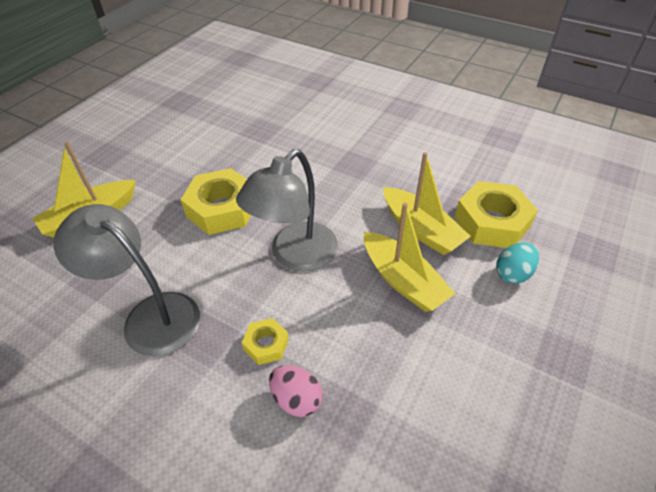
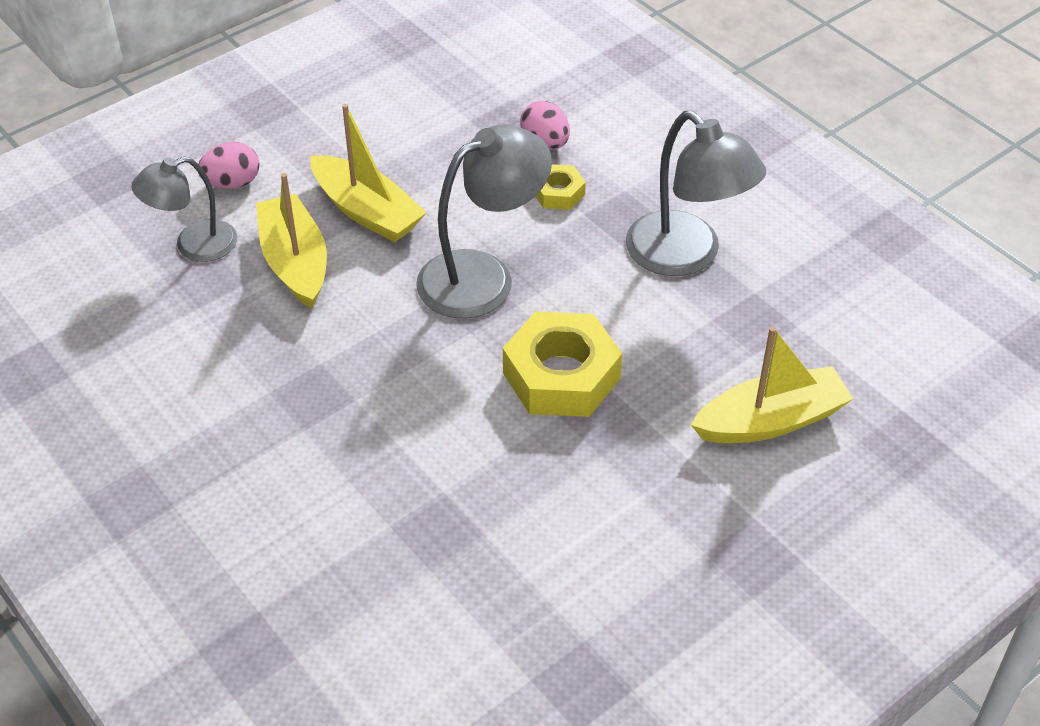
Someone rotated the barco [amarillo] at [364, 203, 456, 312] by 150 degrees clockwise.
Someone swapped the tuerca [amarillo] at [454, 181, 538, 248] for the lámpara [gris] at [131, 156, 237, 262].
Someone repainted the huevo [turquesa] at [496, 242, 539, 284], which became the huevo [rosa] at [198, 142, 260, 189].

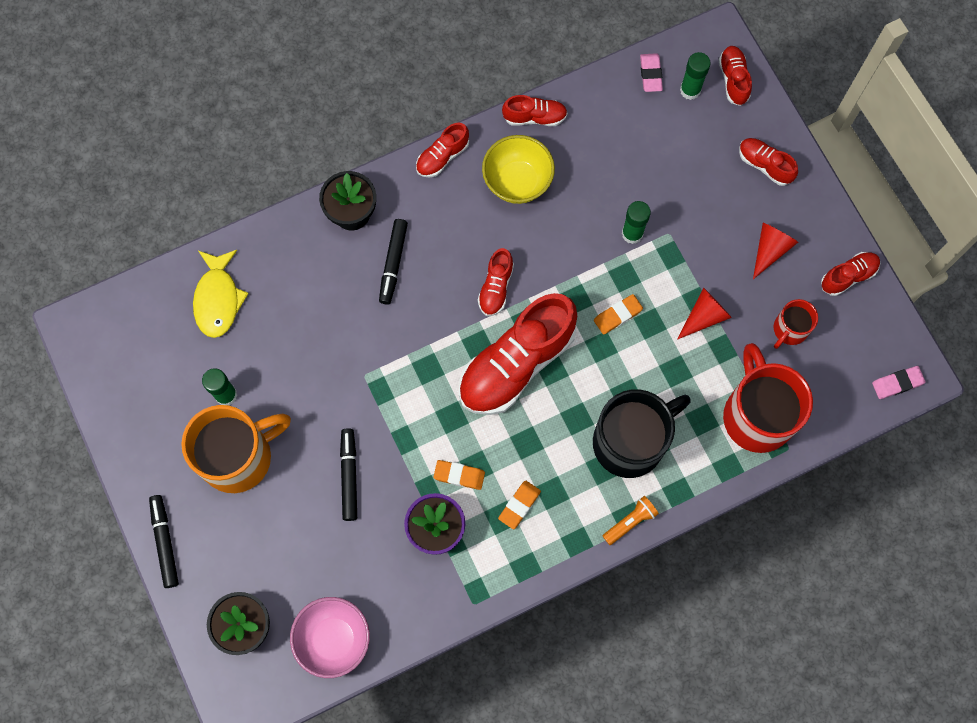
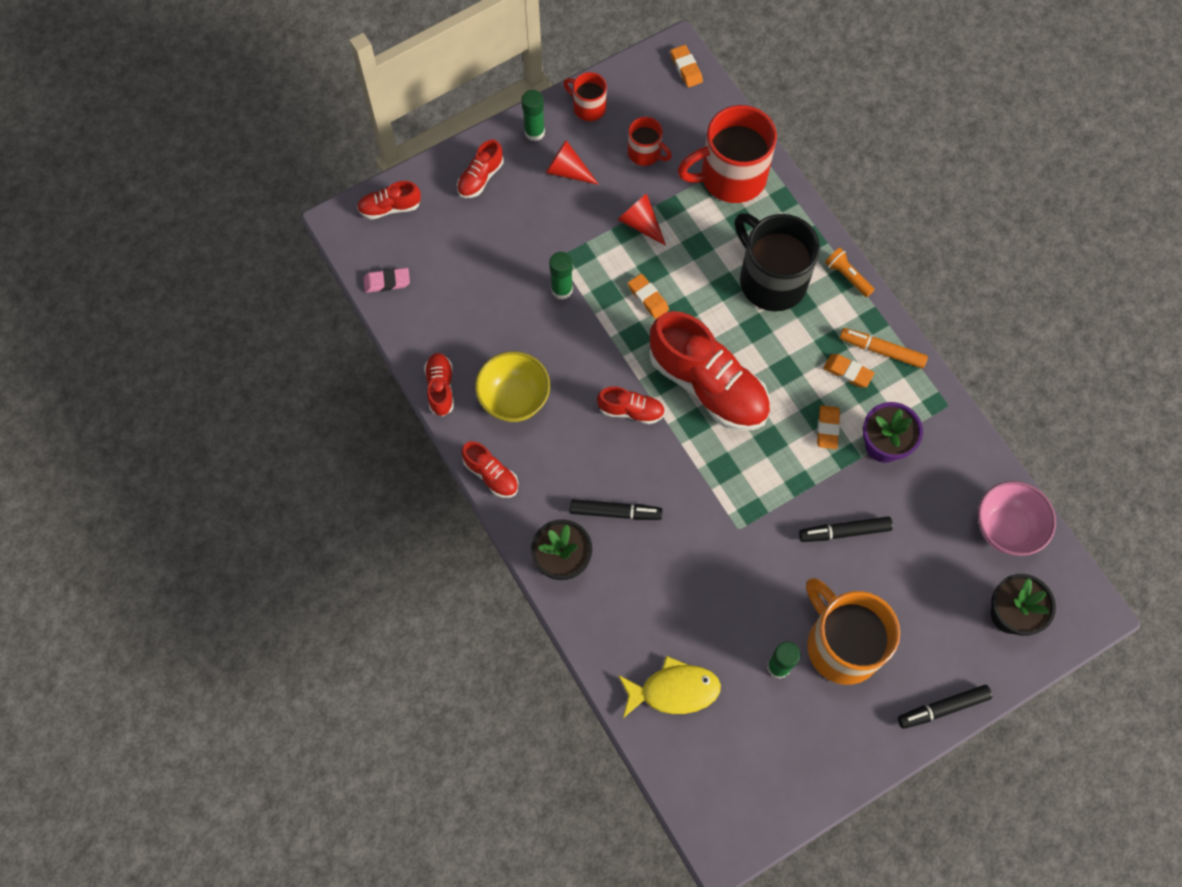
Someone carried the barra de pegamento [verde] from [680, 52, 710, 100] to [522, 90, 545, 141].
Someone swapped the zapato [rojo] at [821, 252, 880, 296] for the taza [rojo] at [563, 72, 607, 121].
Someone repainted the goma de borrar [rosa] at [872, 366, 926, 399], which became the goma de borrar [naranja] at [670, 45, 703, 88].
Someone put down the rotulador [naranja] at [840, 328, 928, 368].

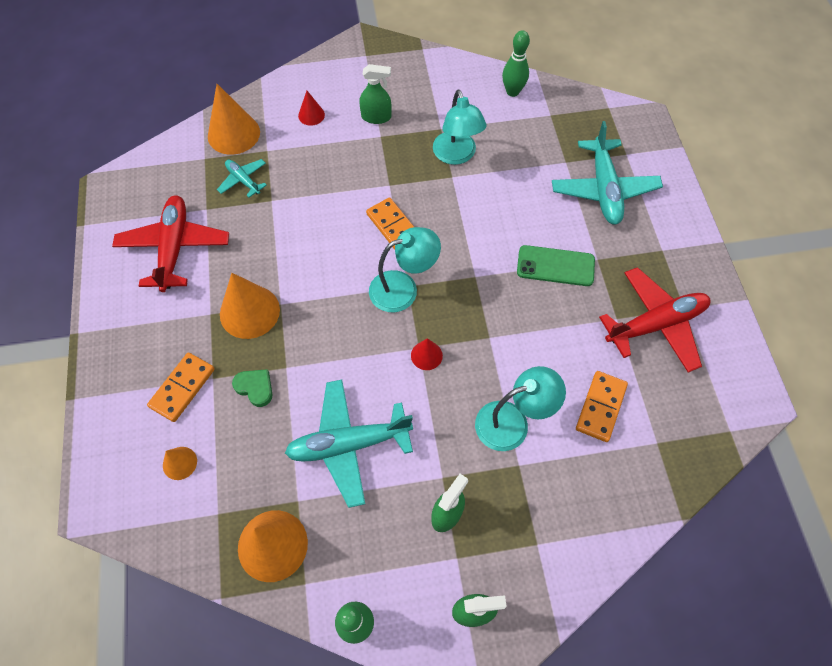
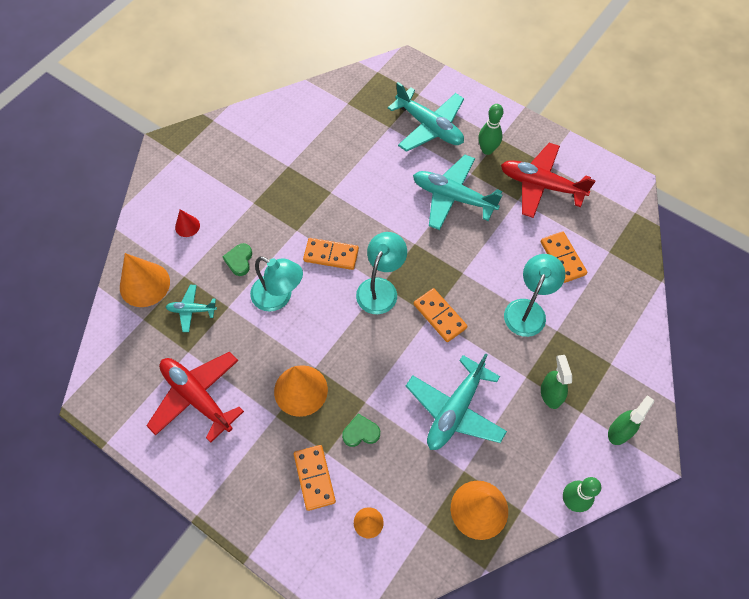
Someone took away the pulverizador [verde] at [359, 64, 392, 124].
Someone swapped the cono [rojo] at [411, 338, 443, 370] for the ficha de dominó [naranja] at [414, 288, 468, 342].
Someone carried the lámpara [turquesa] from [433, 90, 487, 165] to [250, 256, 303, 312].
Someone carried the bolo [verde] from [502, 30, 530, 97] to [478, 104, 503, 155].
Someone swapped the móvil [verde] at [517, 245, 595, 286] for the avión [turquesa] at [413, 155, 503, 230].
Someone rotated the avión [rojo] at [599, 267, 711, 373] by 90 degrees counterclockwise.
Someone put down the corazón [verde] at [222, 243, 252, 276].

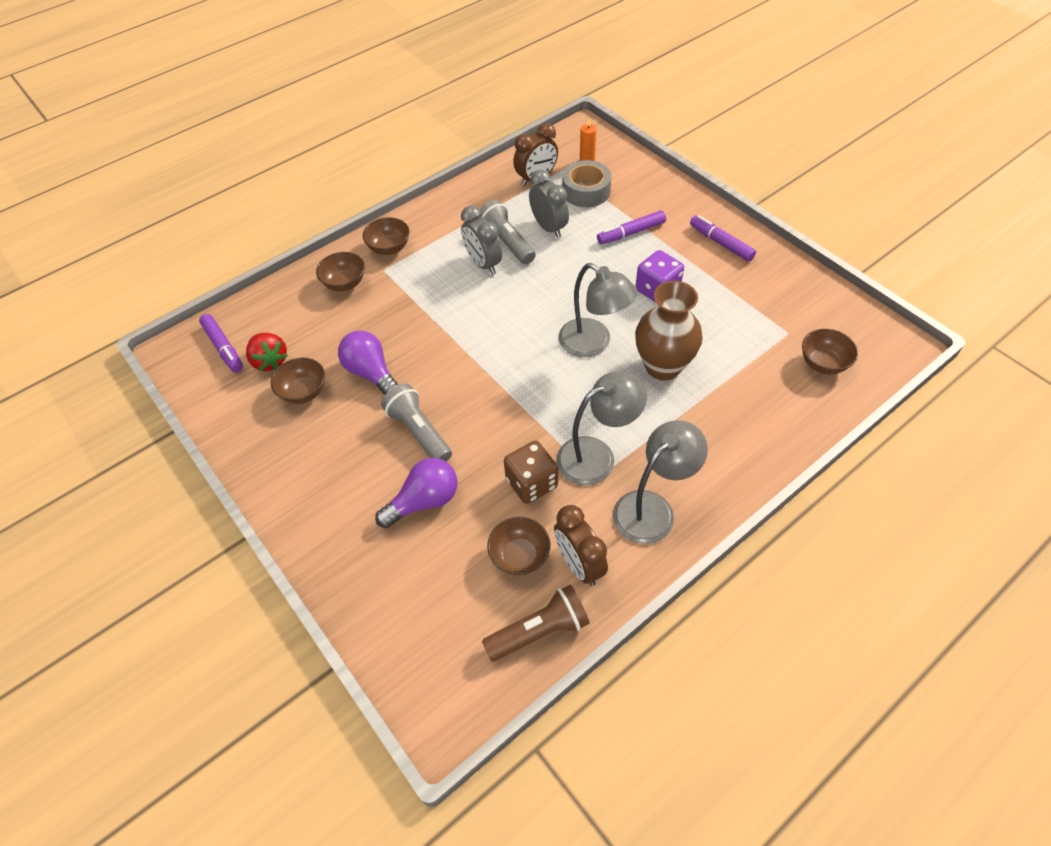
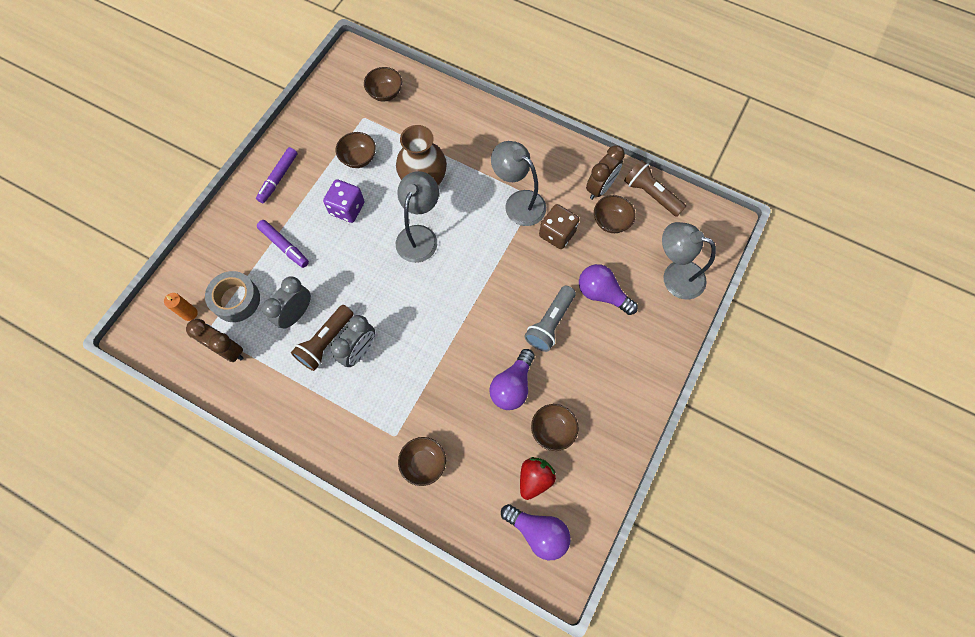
Someone swapped the rotulador [morado] at [199, 314, 243, 373] for the bombilla [morado] at [501, 504, 571, 560].
Someone carried the cuenco [marrón] from [363, 217, 409, 255] to [336, 132, 376, 168].
Someone repainted the lámpara de mano [gris] at [478, 200, 536, 264], which became the lámpara de mano [marrón] at [291, 305, 354, 371].
Someone carried the lámpara [gris] from [613, 420, 708, 544] to [662, 222, 716, 299].

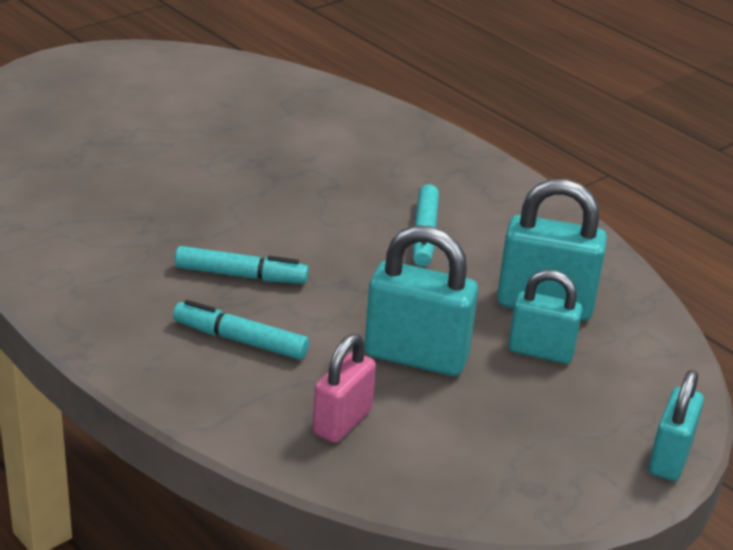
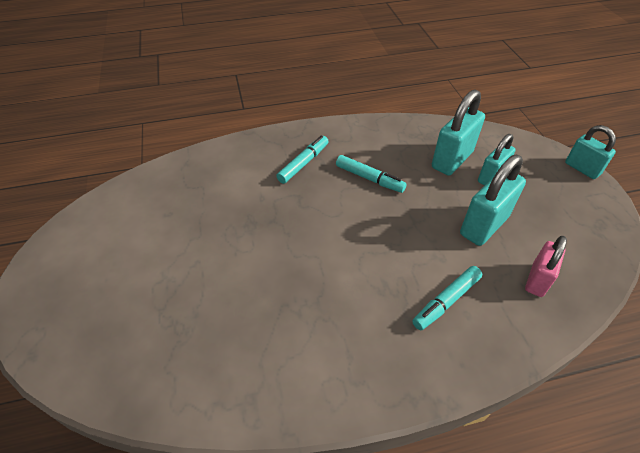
Someone carried the rotulador [turquesa] from [175, 246, 309, 284] to [276, 135, 329, 184].
Someone rotated the candado [rosa] at [313, 334, 376, 443] by 60 degrees clockwise.

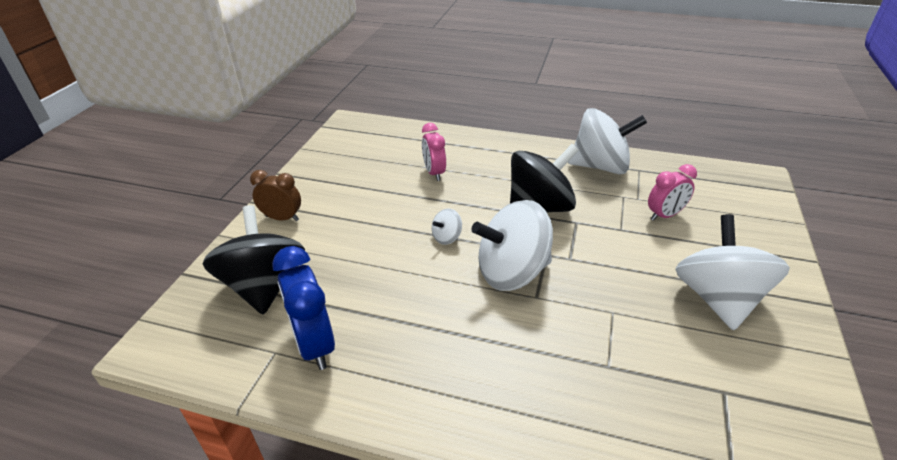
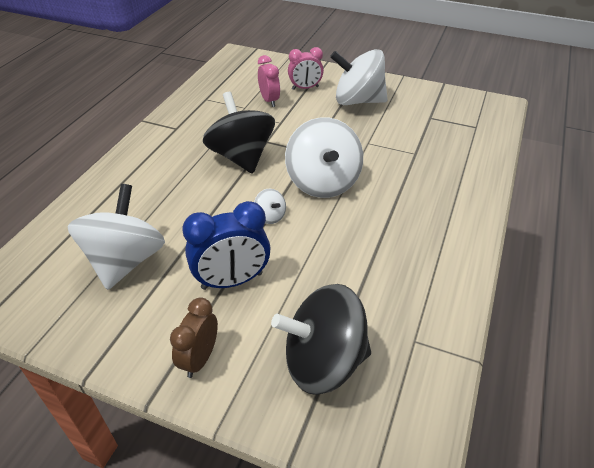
Someone carried the despertador [azul] from [272, 246, 335, 370] to [182, 201, 271, 290].
Someone carried the despertador [rosa] from [422, 123, 446, 181] to [288, 47, 324, 90].
Someone carried the peonza [blanco] from [568, 108, 647, 174] to [67, 184, 165, 290].

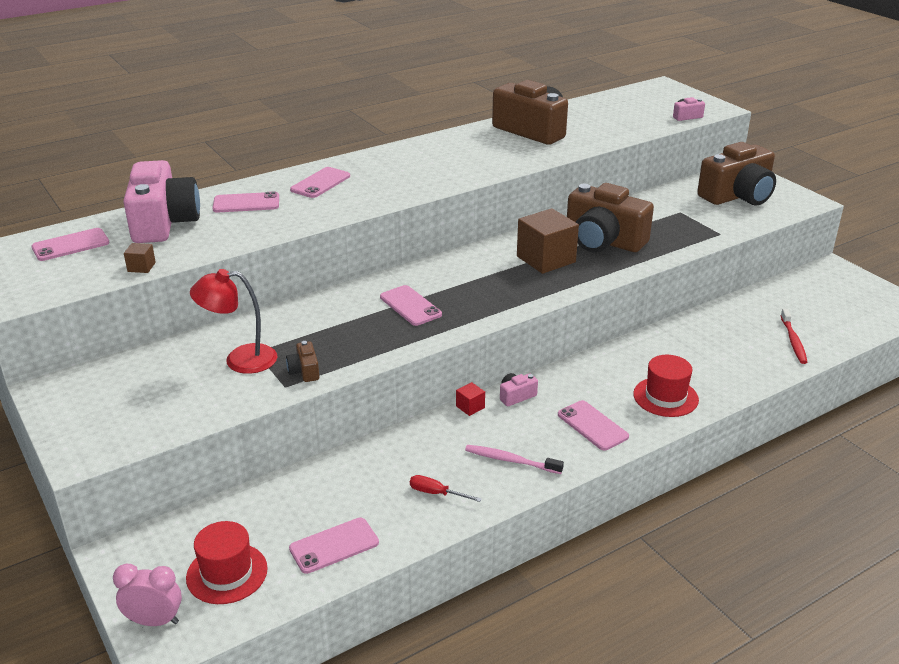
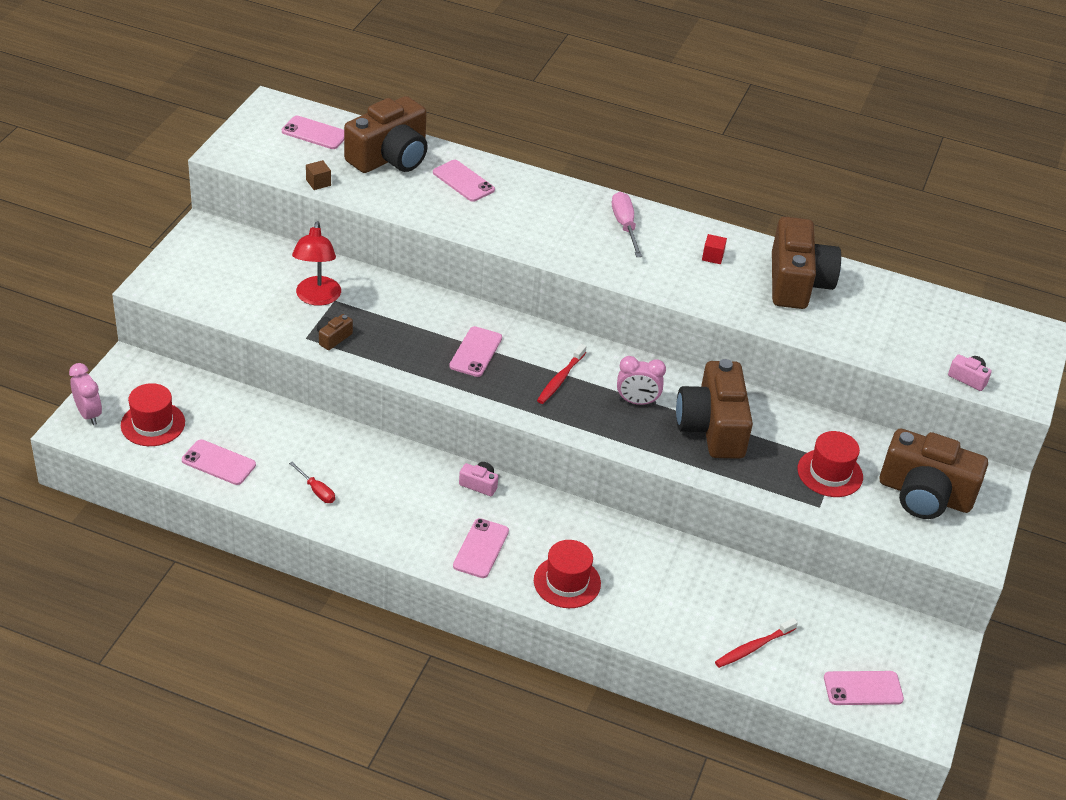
Someone repainted the cámara [rosa] at [123, 160, 200, 243], which became the cámara [marrón] at [344, 96, 428, 173].
Someone rotated the lámpara [rojo] at [190, 269, 278, 374] by 135 degrees counterclockwise.
Someone carried the móvil [rosa] from [290, 167, 350, 198] to [824, 671, 904, 705].
Someone rotated the destornillador [rojo] at [410, 475, 482, 502] by 150 degrees clockwise.
Someone carried the cubo [rojo] from [456, 382, 485, 416] to [702, 234, 727, 264].
Someone took away the cepillo de dientes [rosa] at [465, 445, 564, 474].
Someone swapped the cubo [marrón] at [517, 208, 579, 274] for the despertador [rosa] at [617, 356, 666, 405].
Someone put down the cepillo de dientes [rojo] at [537, 344, 587, 404].
Someone put down the destornillador [rosa] at [612, 192, 642, 257].
Someone put down the sombrero [rojo] at [798, 431, 863, 497].

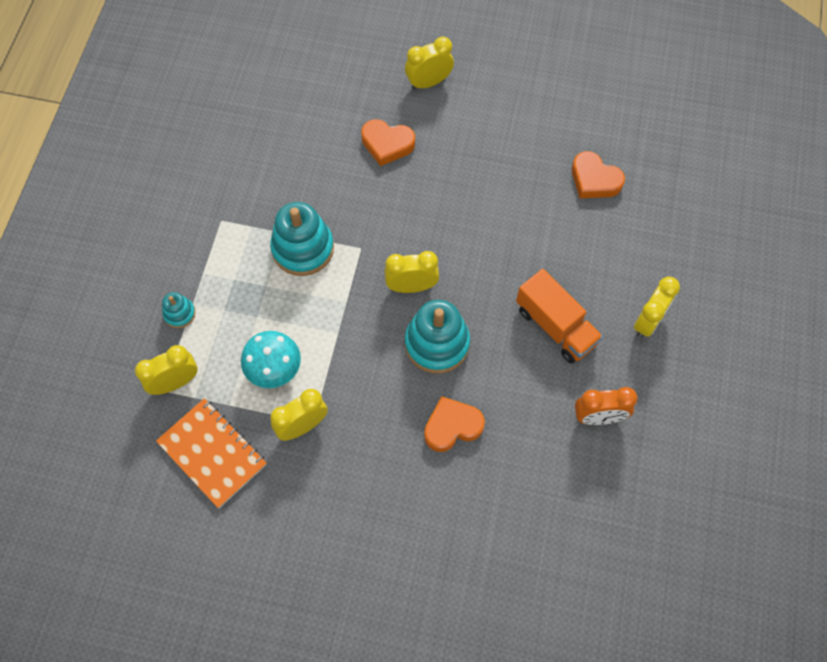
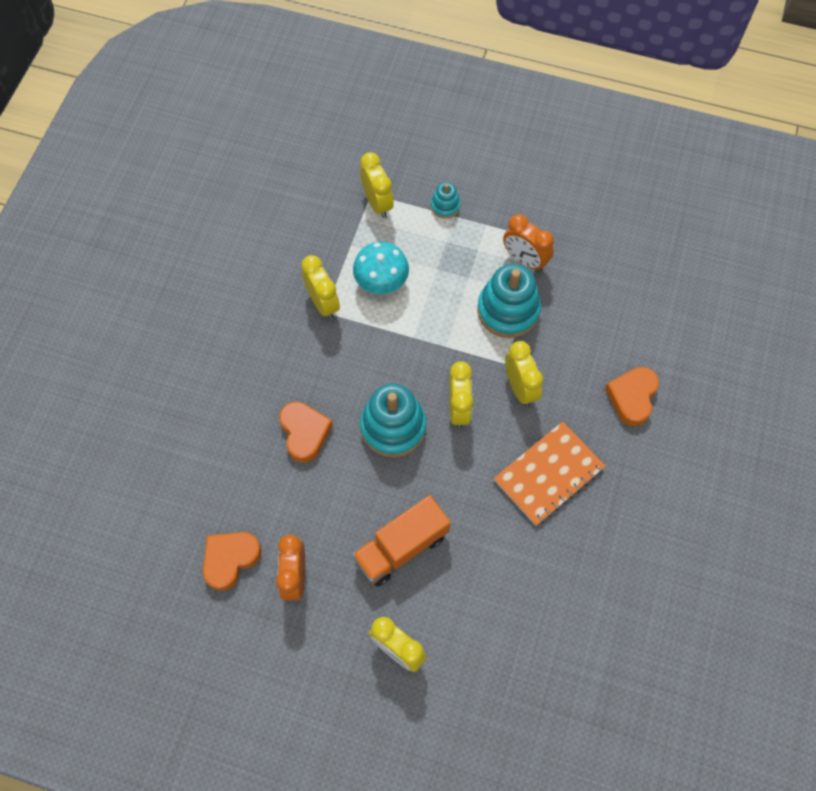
Someone carried the cuaderno [naranja] from [156, 398, 267, 508] to [494, 421, 606, 526].
Someone carried the despertador [amarillo] from [405, 36, 454, 90] to [505, 341, 543, 406].
Someone carried the corazón [naranja] from [572, 151, 625, 198] to [203, 532, 262, 591].
Someone put down the despertador [naranja] at [503, 214, 554, 271].

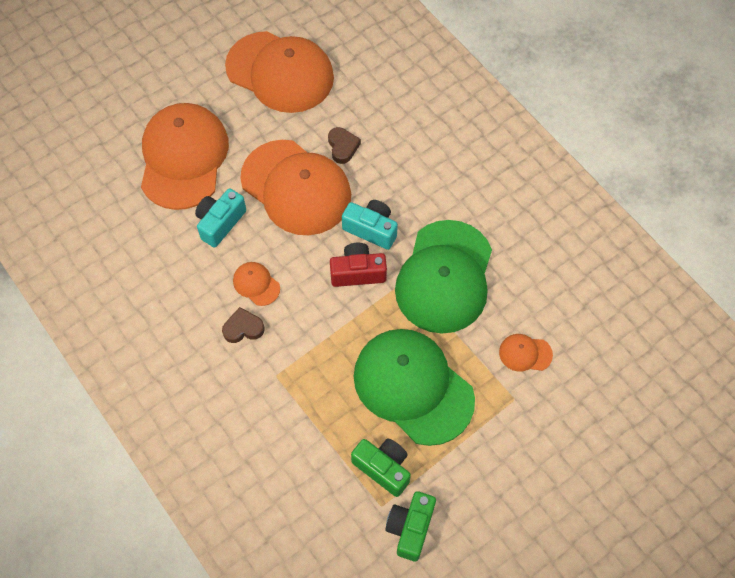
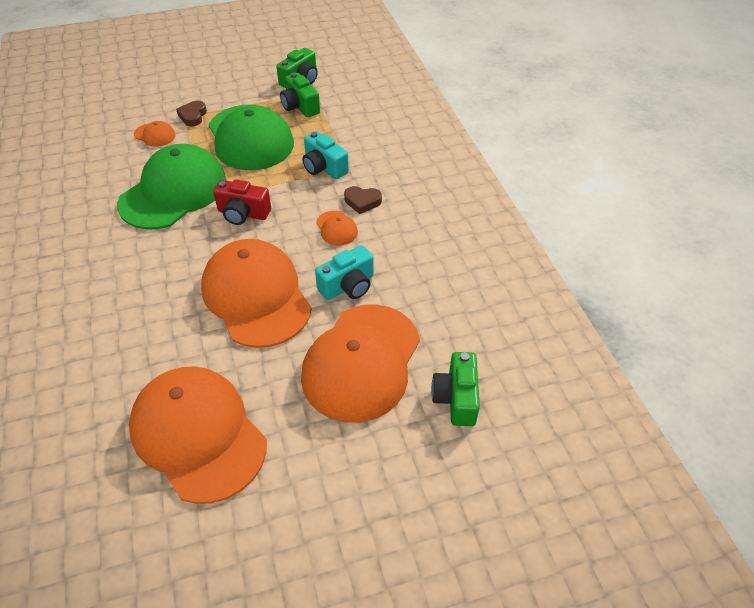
Someone carried the corazón [marrón] from [328, 127, 361, 164] to [176, 101, 207, 127].
Someone carried the cámara [turquesa] from [342, 200, 398, 250] to [302, 131, 349, 179].
Someone put down the cámara [verde] at [431, 352, 480, 426].

